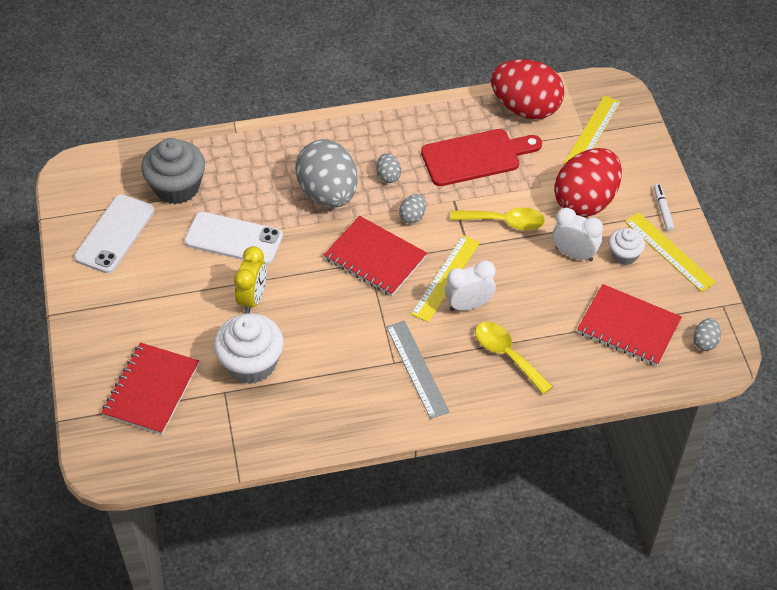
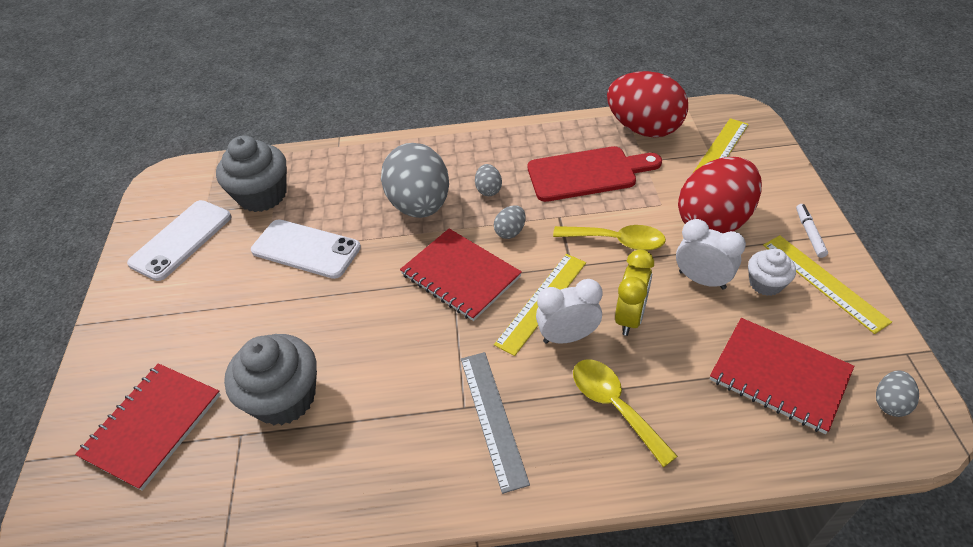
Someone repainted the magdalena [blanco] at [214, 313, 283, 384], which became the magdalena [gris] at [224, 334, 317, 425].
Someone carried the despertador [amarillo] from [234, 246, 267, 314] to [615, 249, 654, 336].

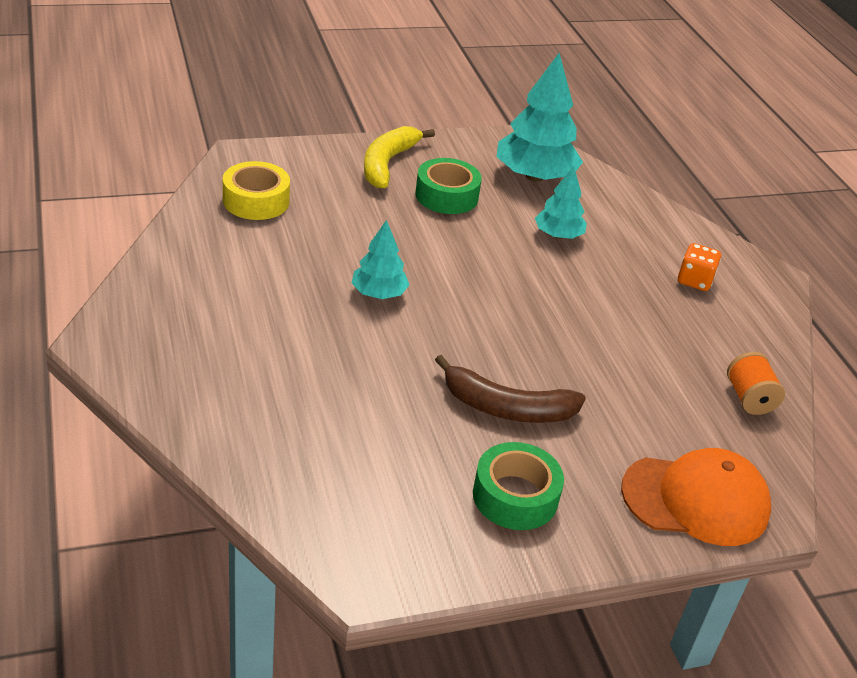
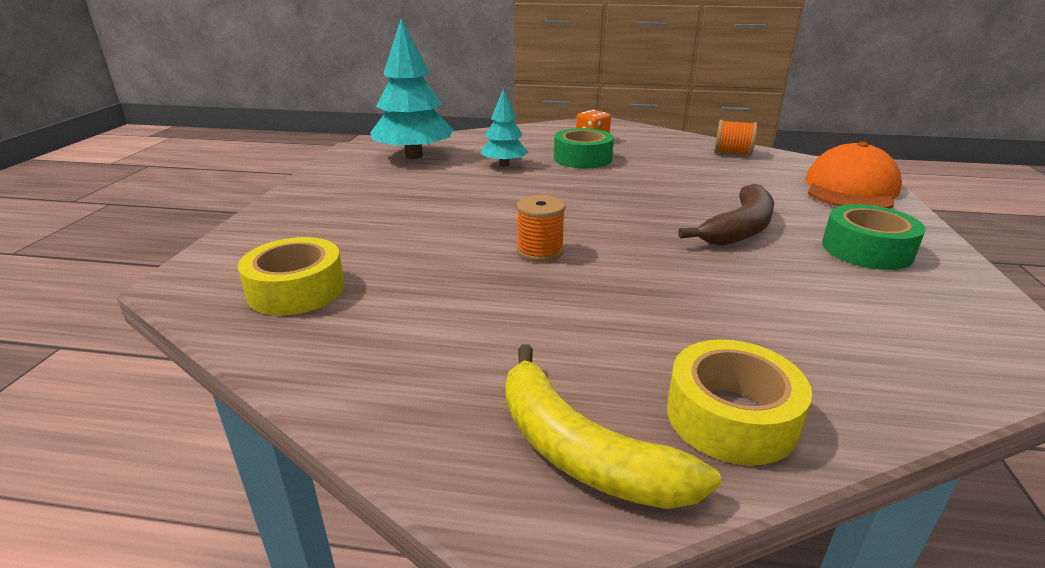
Someone swapped the árbol [turquesa] at [352, 220, 409, 299] for the carrete [naranja] at [517, 195, 565, 262].
Someone carried the plátano [amarillo] from [364, 126, 435, 188] to [506, 344, 721, 509].
Someone carried the cinta adhesiva [verde] from [415, 158, 482, 214] to [554, 128, 614, 169].
Someone put down the cinta adhesiva [amarillo] at [667, 339, 812, 465].

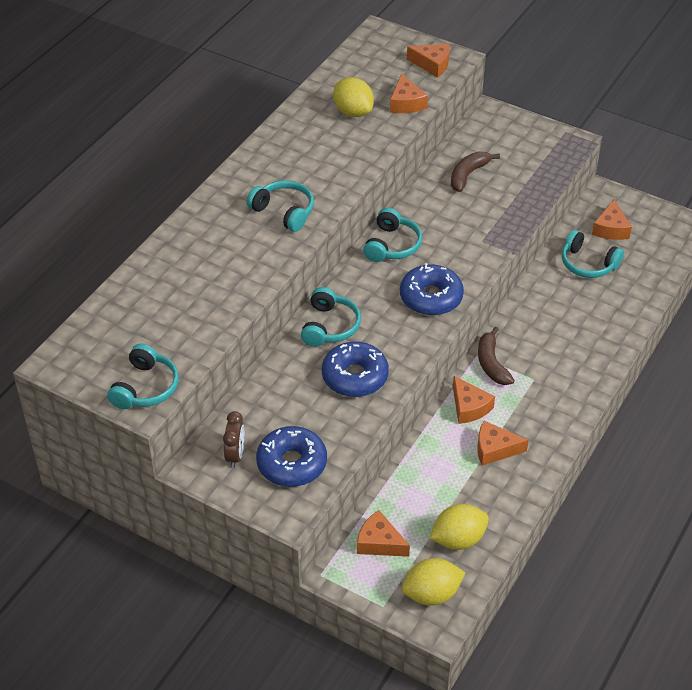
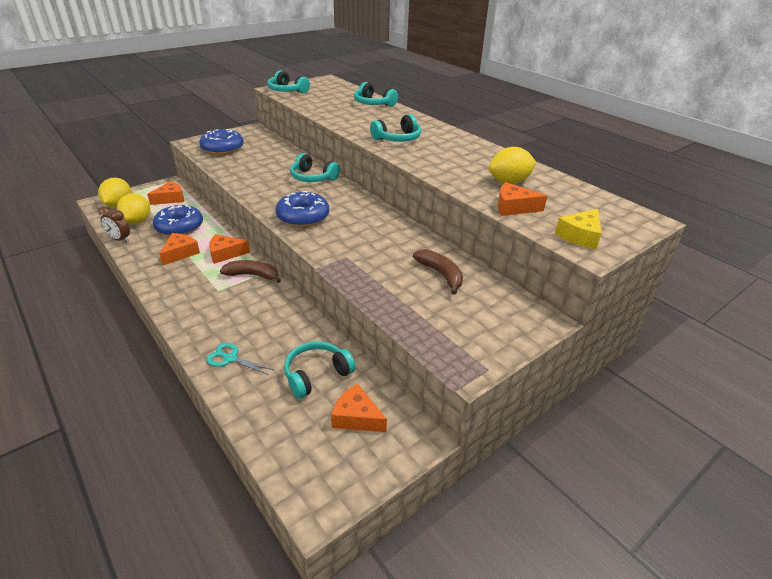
Someone carried the despertador [marrón] from [223, 411, 244, 468] to [99, 206, 130, 242].
Someone carried the rosquilla [azul] from [322, 342, 389, 397] to [153, 205, 203, 236].
Someone carried the auriculares [turquesa] from [363, 208, 422, 262] to [354, 82, 398, 106].
Someone repainted the queso [naranja] at [407, 44, 450, 78], which became the queso [amarillo] at [555, 209, 602, 249].
Someone put down the tijeras [turquesa] at [206, 343, 274, 375].

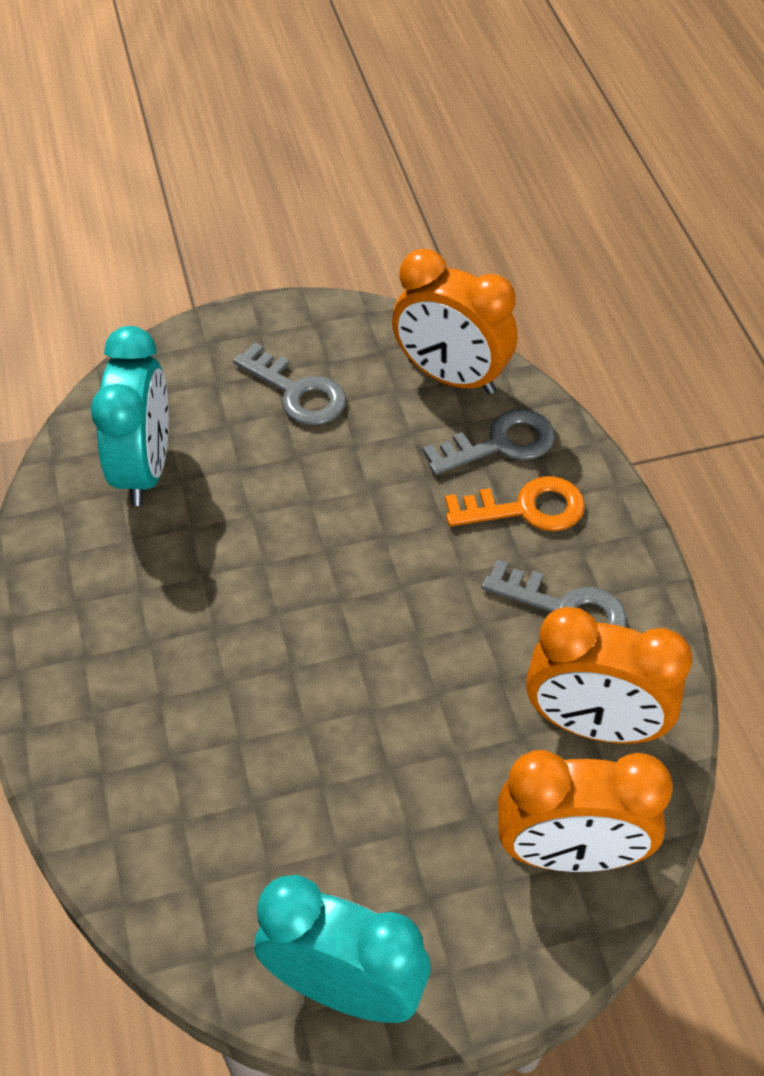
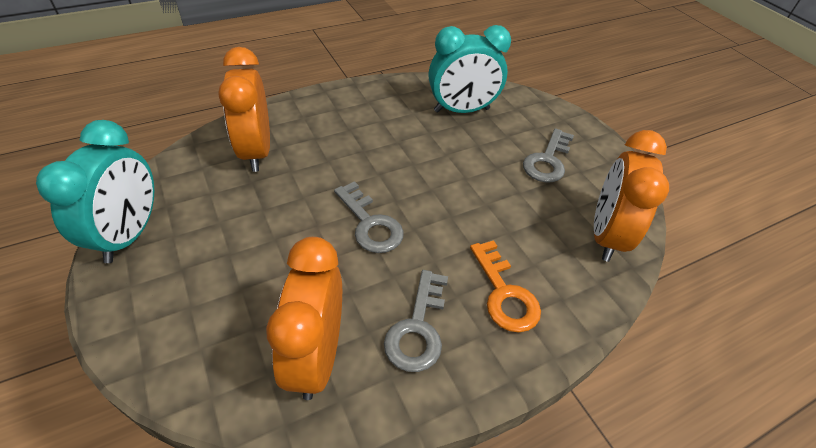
Someone carried the llave [gris] from [423, 409, 555, 475] to [334, 181, 404, 253].
Someone carried the despertador [naranja] from [498, 750, 673, 872] to [218, 47, 270, 172].

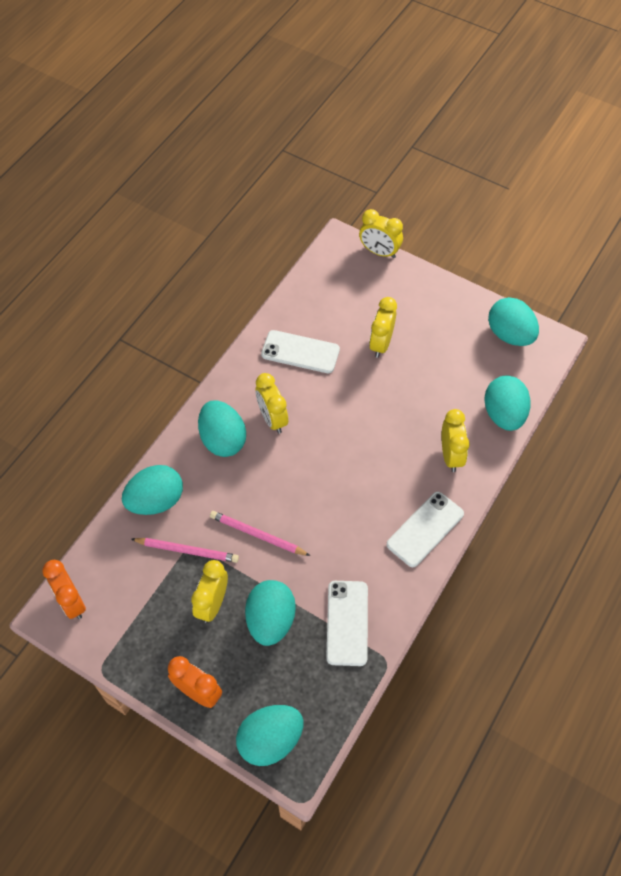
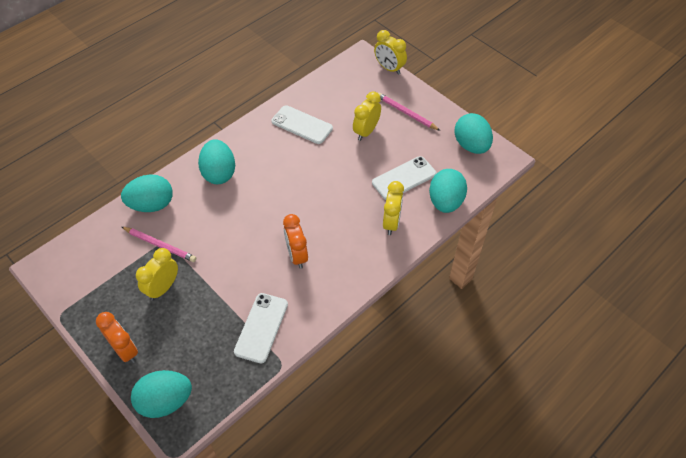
Someone carried the despertador [naranja] from [42, 560, 86, 619] to [283, 214, 308, 269].
Someone carried the lápiz [rosa] from [210, 511, 310, 556] to [378, 93, 440, 131].
Someone took away the huevo [turquesa] at [245, 580, 296, 646].
Someone took away the despertador [amarillo] at [256, 373, 288, 433].
Someone carried the móvil [blanco] from [387, 492, 464, 567] to [372, 156, 436, 200].

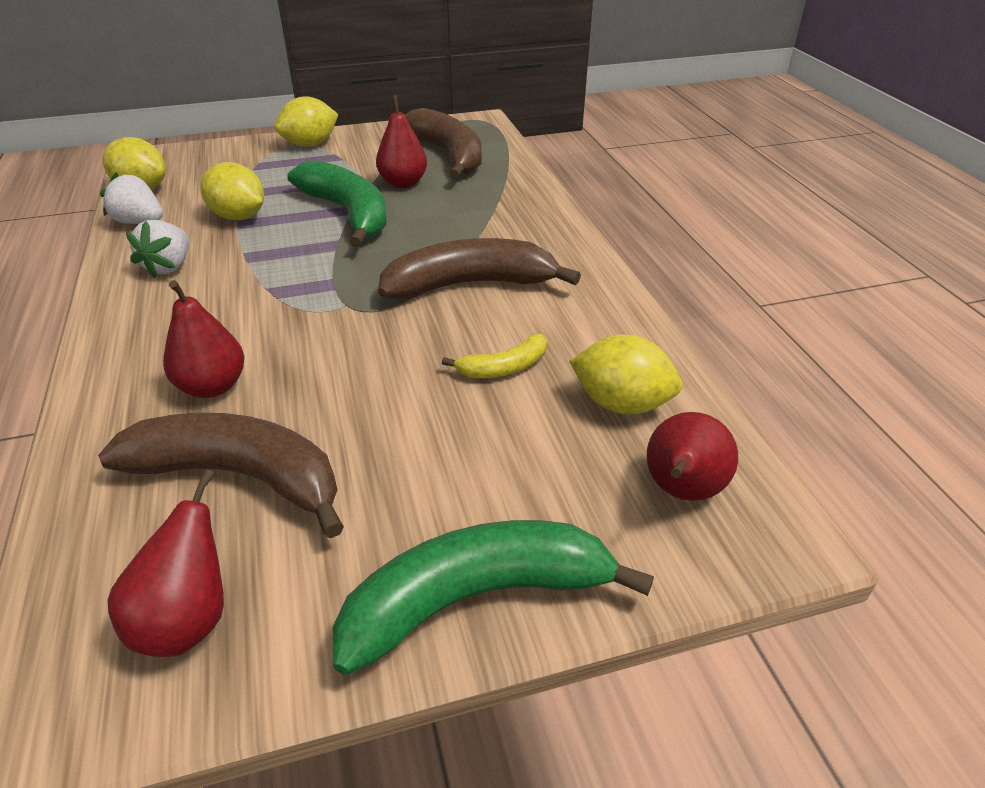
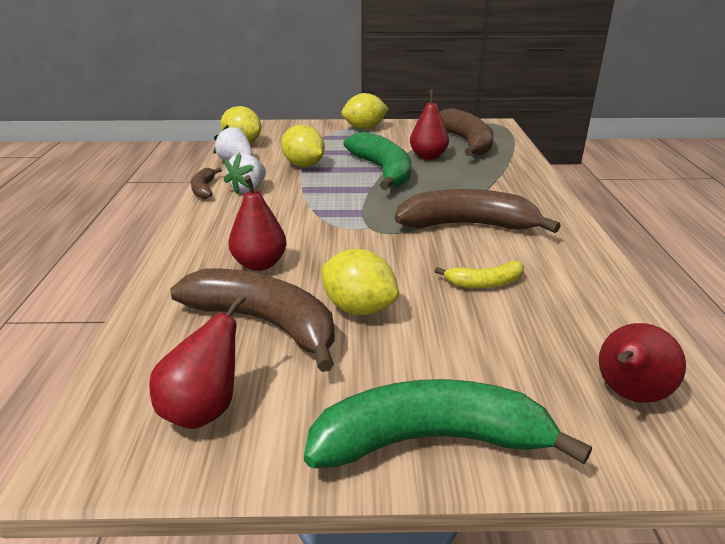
Someone carried the limón [amarillo] from [569, 335, 683, 414] to [321, 249, 399, 315].
Someone put down the plátano [marrón] at [191, 167, 222, 199].

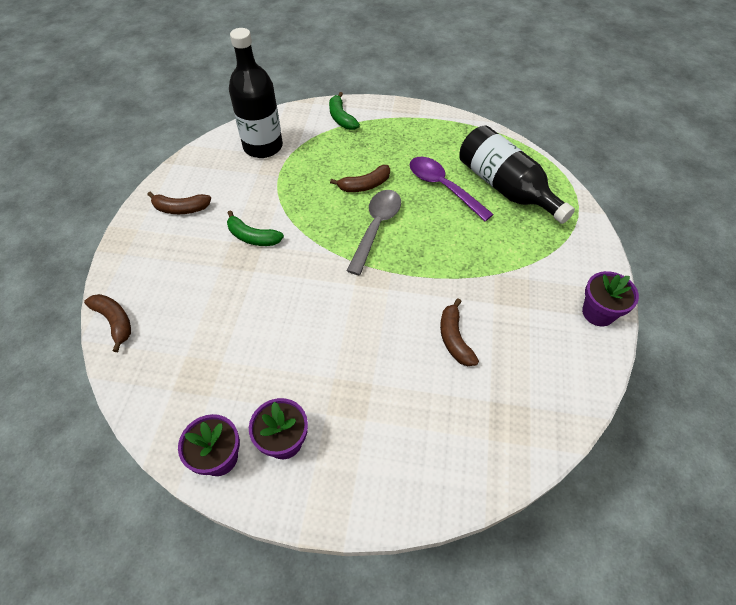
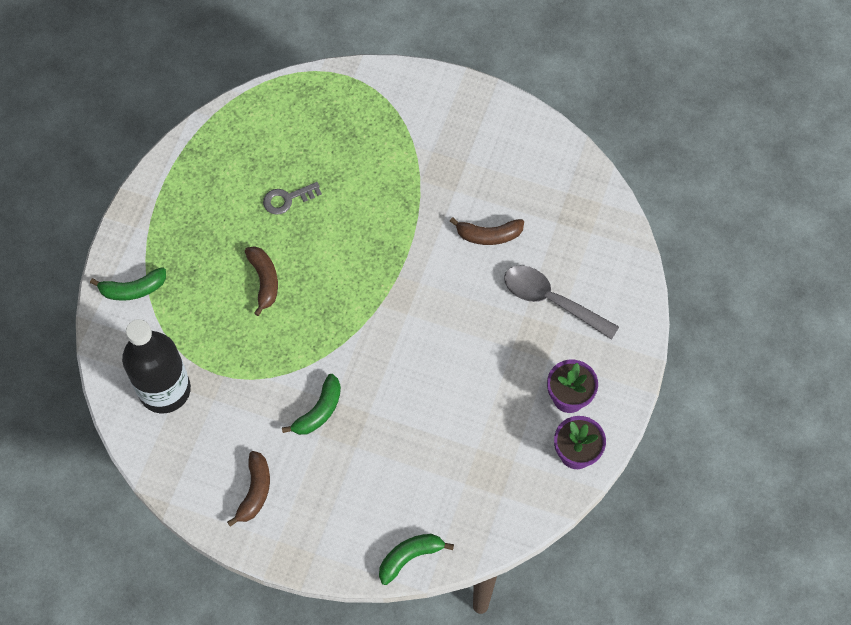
Someone repainted the plátano [marrón] at [84, 294, 131, 352], which became the plátano [verde] at [379, 534, 454, 585].
Someone carried the cuchara [gris] from [346, 190, 401, 275] to [504, 265, 619, 340].
Someone swapped the cuchara [morado] at [410, 157, 494, 221] for the llave [gris] at [263, 182, 322, 215].
Someone took away the botella [negro] at [460, 125, 575, 224].
Someone took away the maceta [morado] at [582, 271, 639, 326].

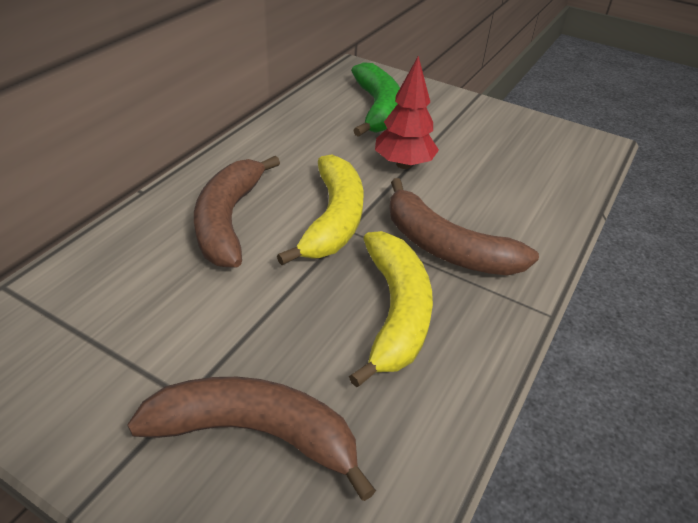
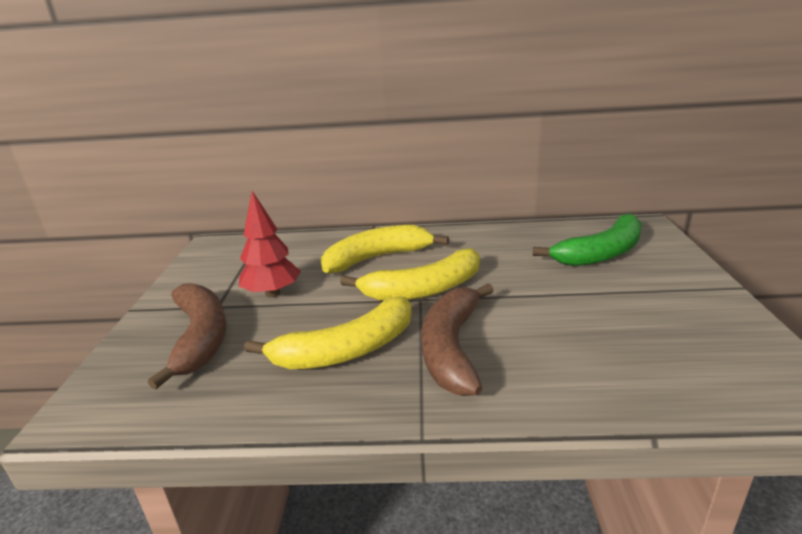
Someone repainted the plátano [marrón] at [194, 156, 280, 267], which became the plátano [amarillo] at [321, 225, 449, 273].
Someone carried the árbol [rojo] from [375, 56, 439, 169] to [239, 191, 301, 298].

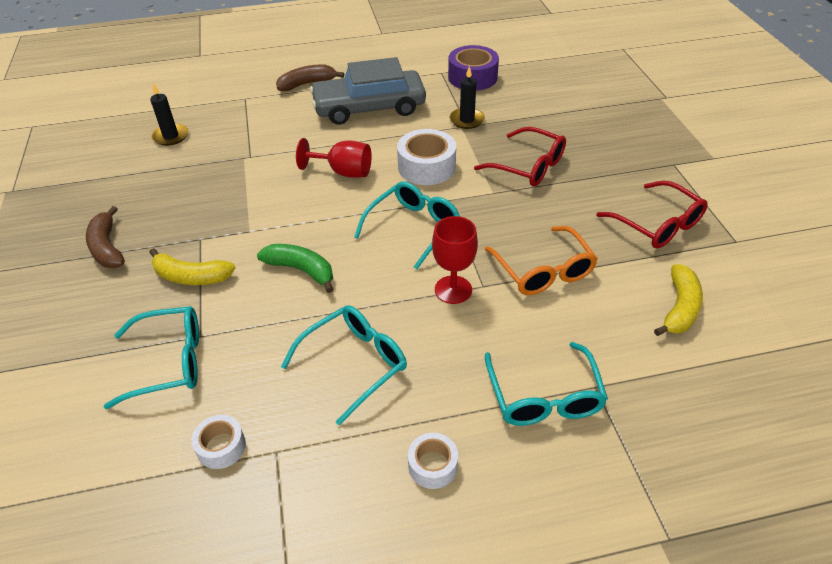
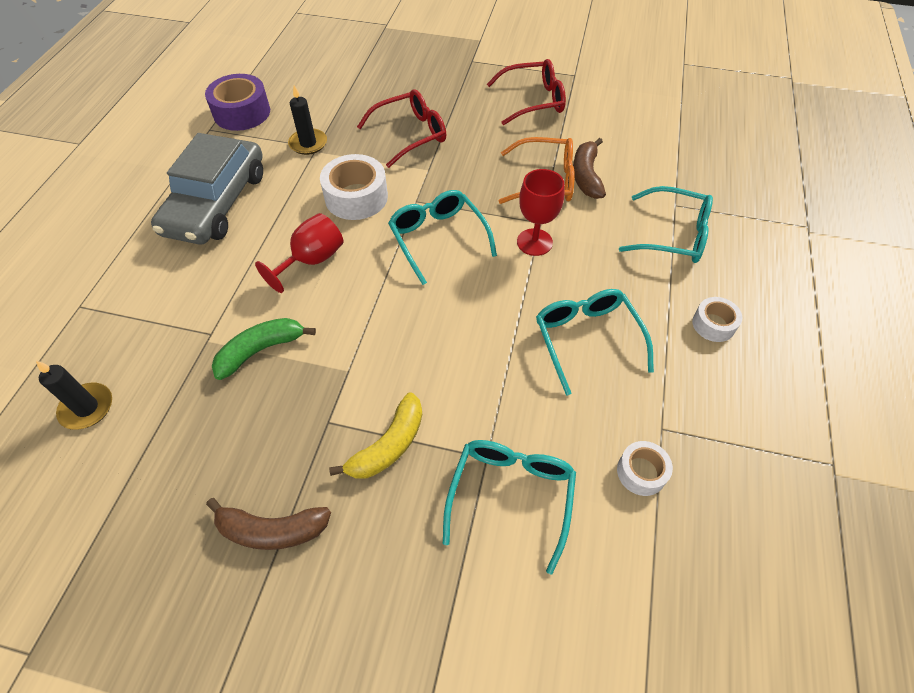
Someone carried the plátano [verde] from [257, 244, 333, 293] to [212, 318, 316, 380].
Someone carried the plátano [marrón] from [276, 64, 344, 91] to [573, 138, 606, 199].
Someone took away the plátano [amarillo] at [654, 264, 703, 336].

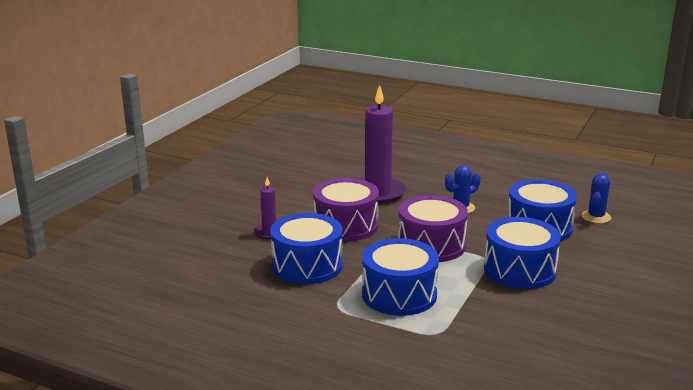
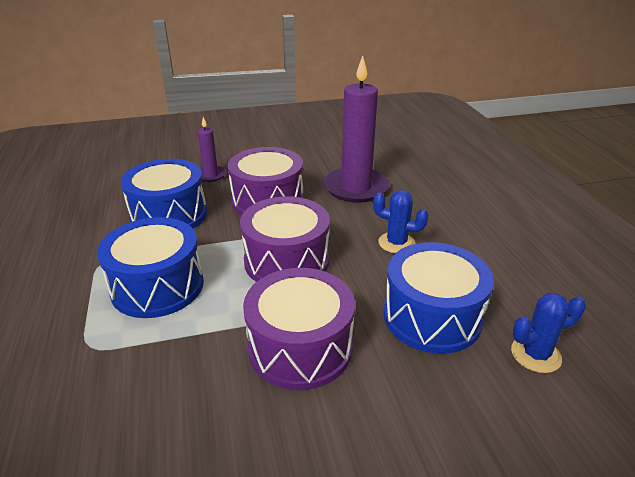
Someone repainted the tambor [azul] at [484, 217, 561, 289], which became the tambor [morado] at [243, 268, 355, 390].

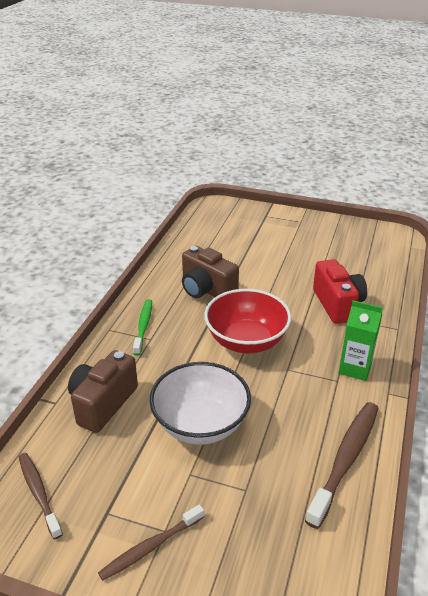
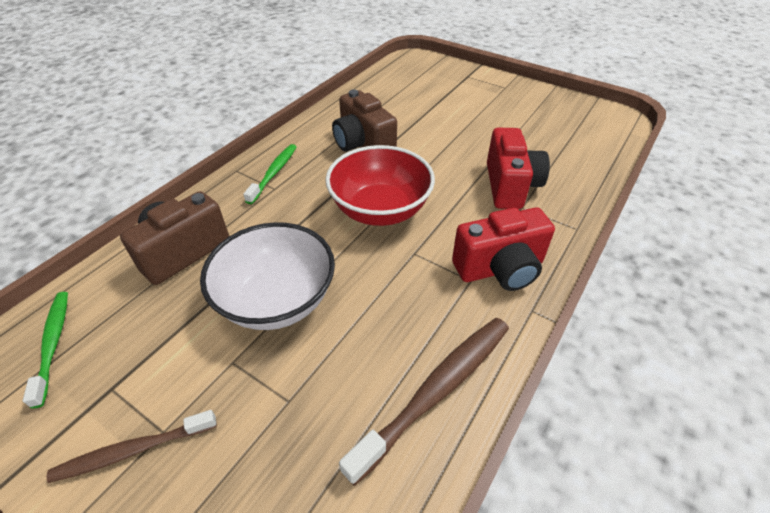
Someone repainted the cepillo de dientes [marrón] at [19, 453, 63, 539], which became the cepillo de dientes [verde] at [23, 292, 68, 408].
Someone swapped the cartón de leche [verde] at [339, 300, 383, 381] for the cámara [rojo] at [452, 207, 555, 291].

